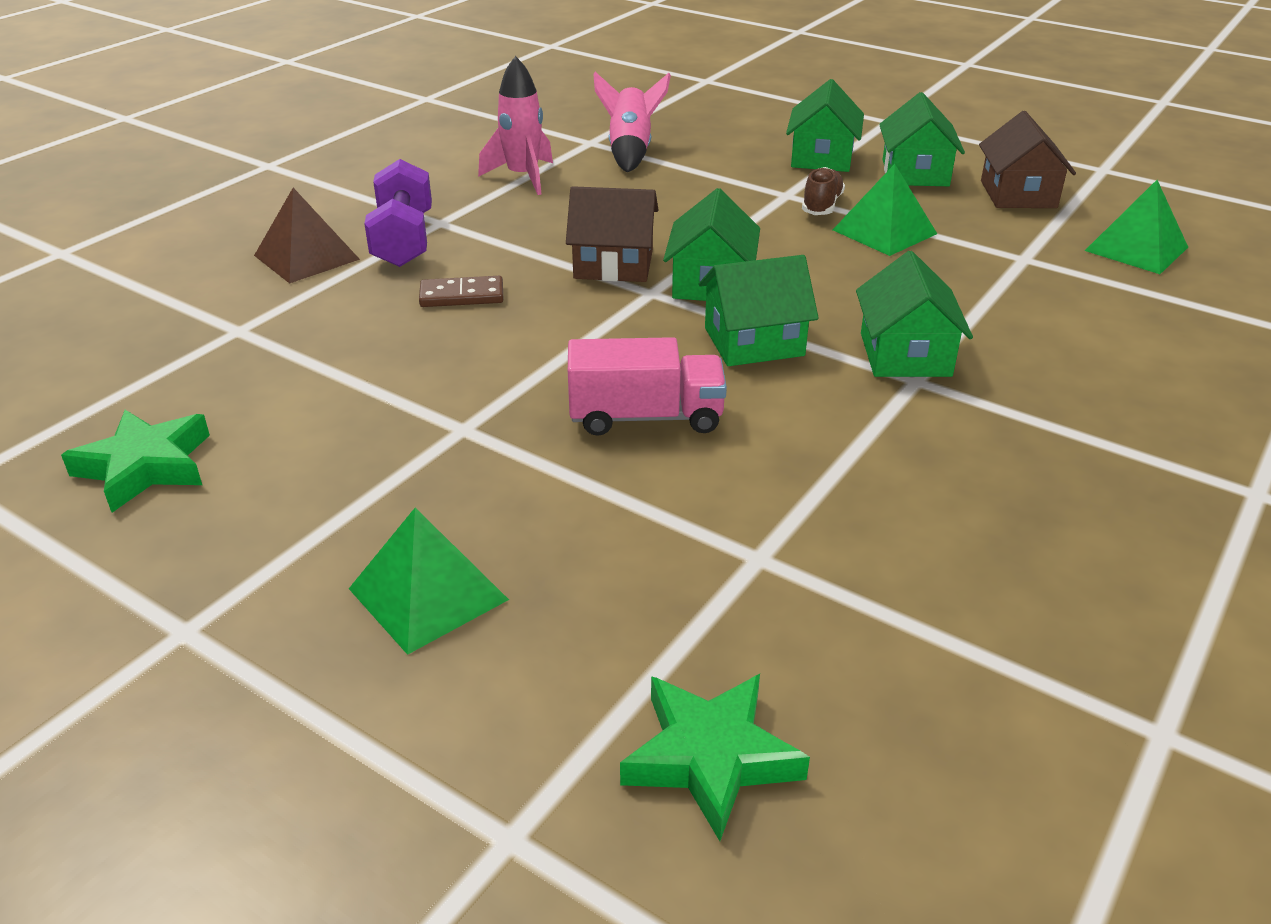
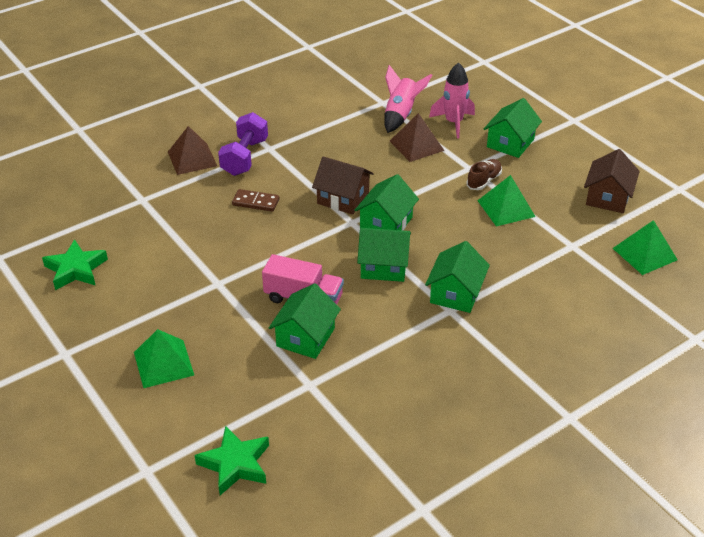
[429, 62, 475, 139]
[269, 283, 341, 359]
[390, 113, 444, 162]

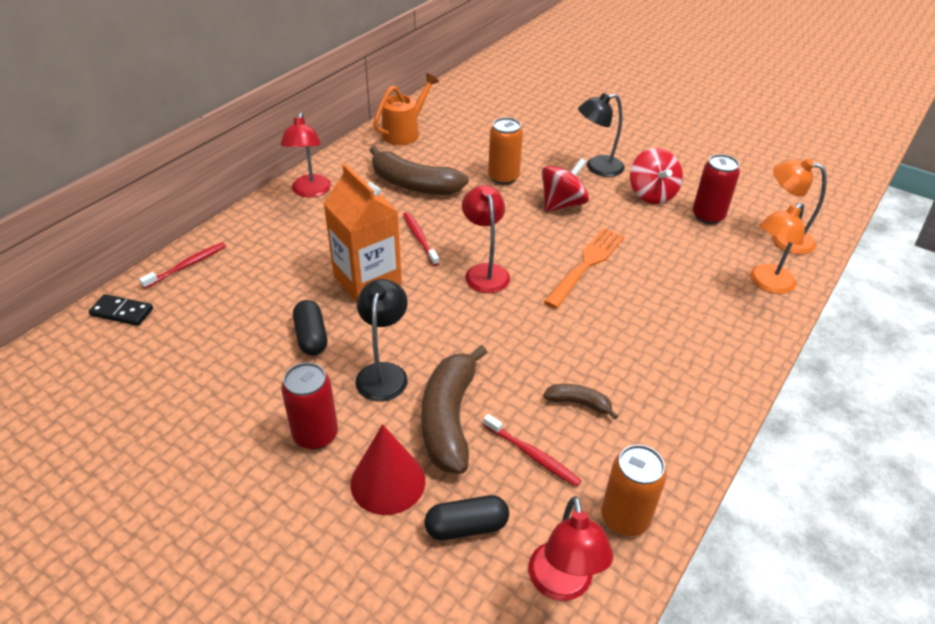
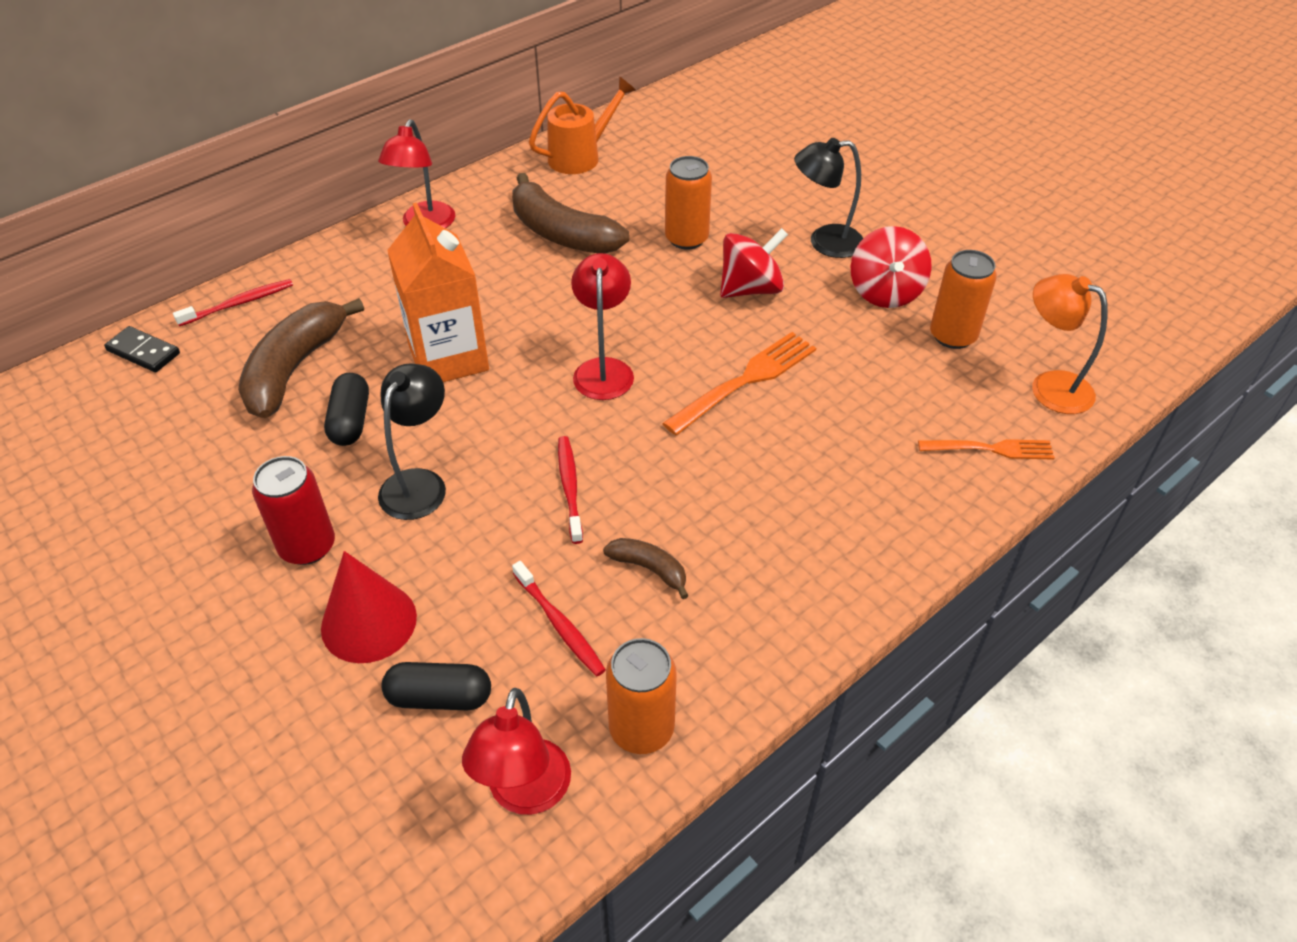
[930, 250, 997, 349]
[918, 439, 1055, 460]
[558, 436, 583, 544]
[238, 298, 364, 418]

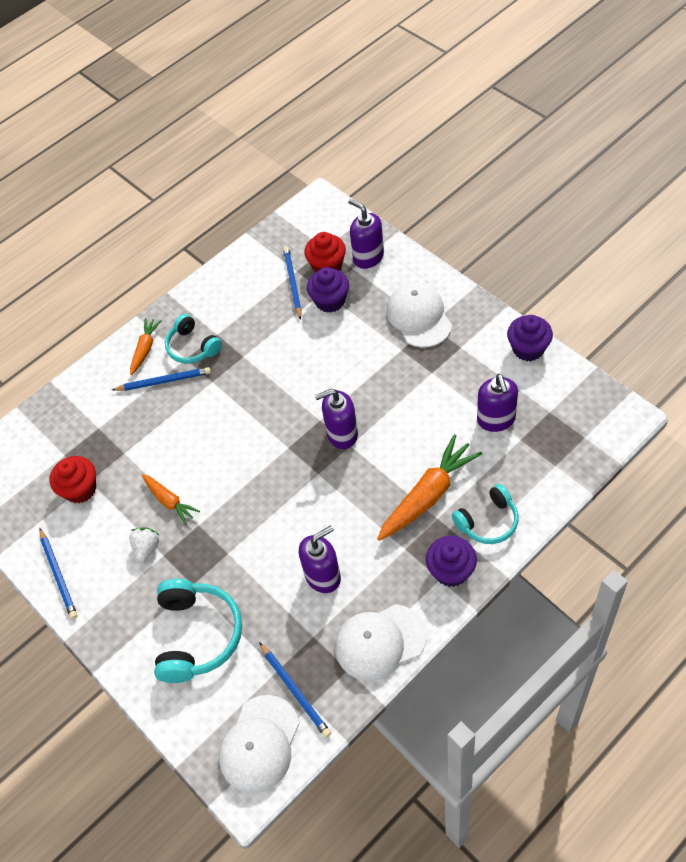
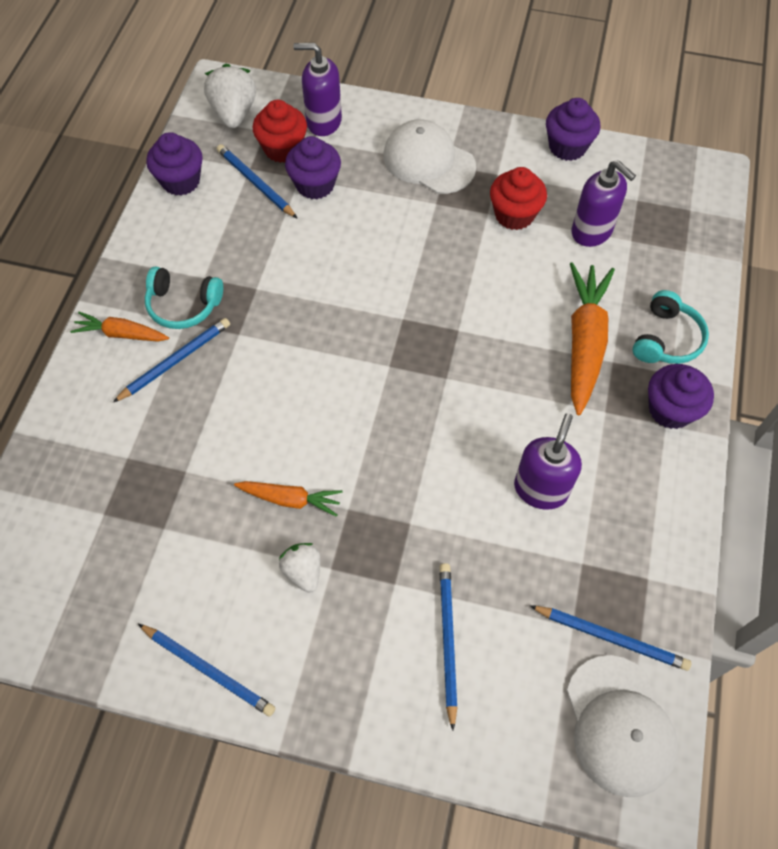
[70, 312, 169, 342]
[315, 389, 358, 449] (first image)
[490, 167, 547, 230]
[440, 563, 458, 731]
[335, 604, 427, 681] (first image)
[204, 64, 256, 128]
[146, 132, 203, 195]

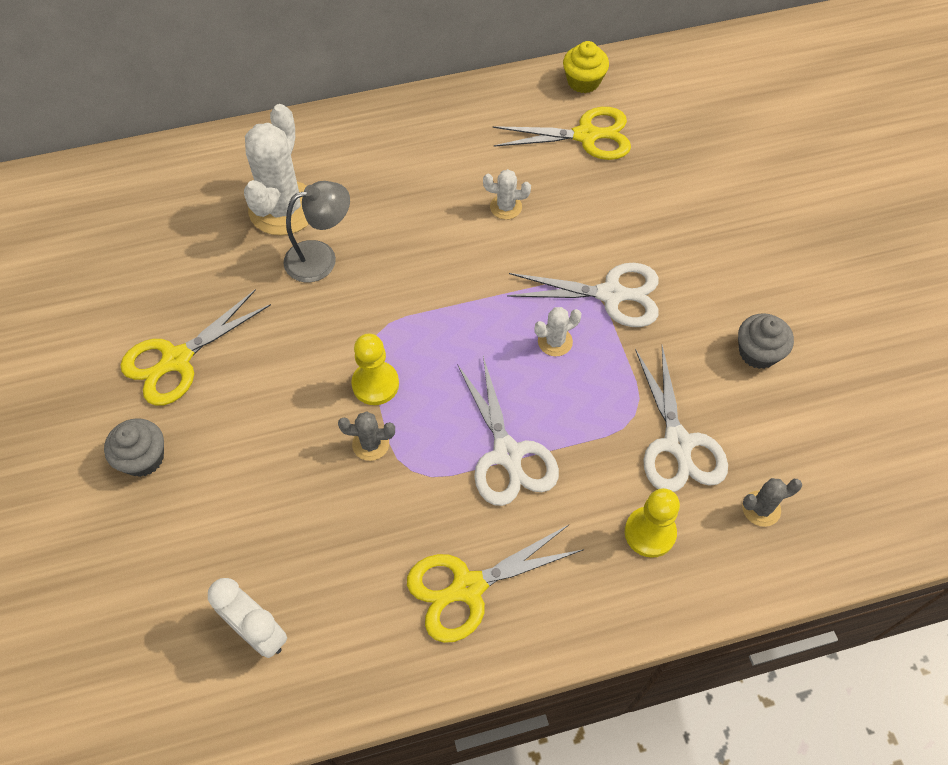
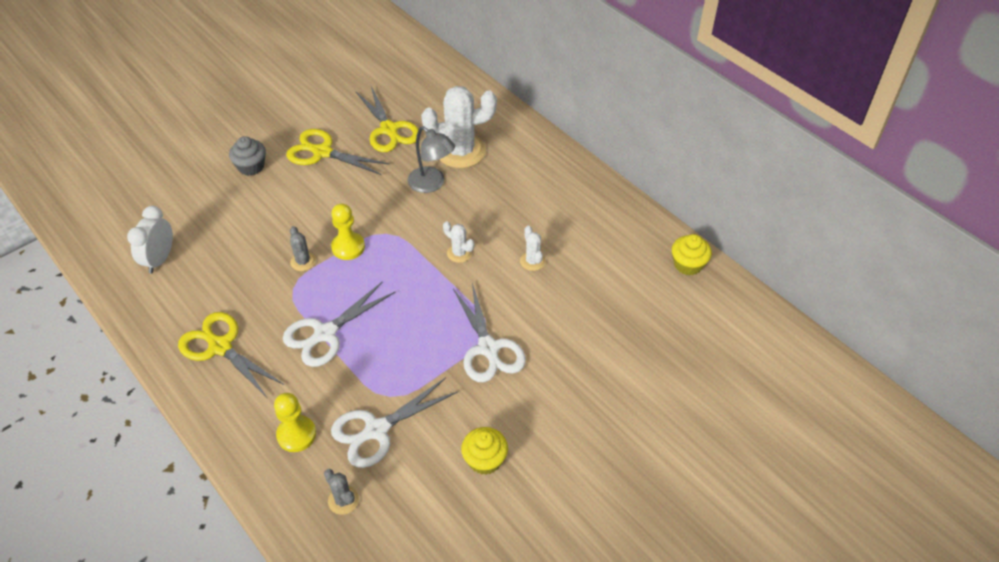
[356, 86, 419, 152]
[443, 221, 474, 263]
[461, 427, 508, 475]

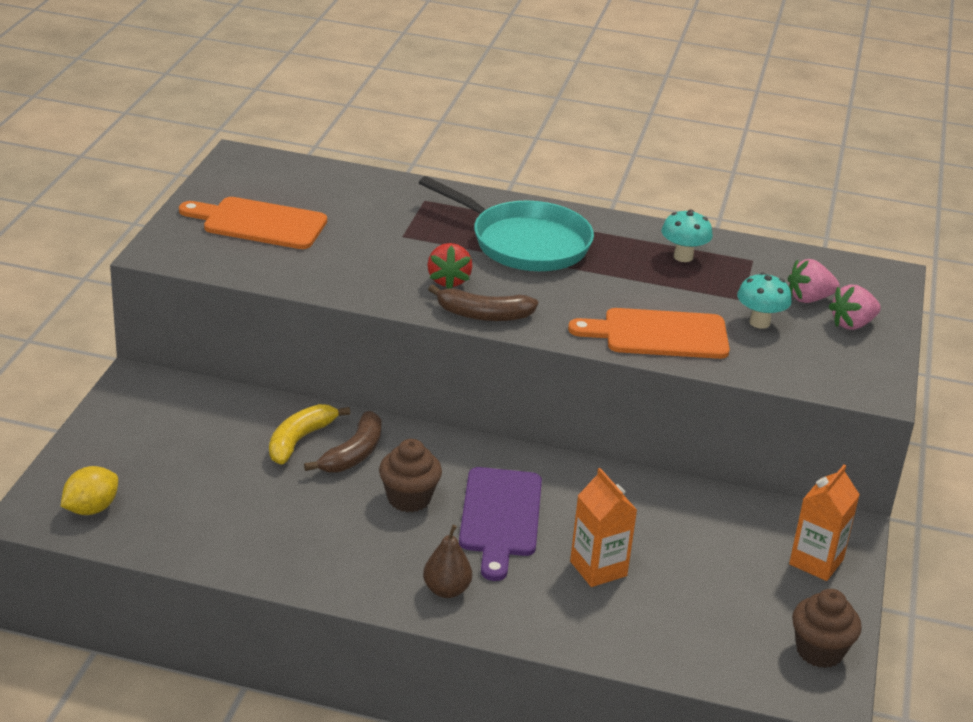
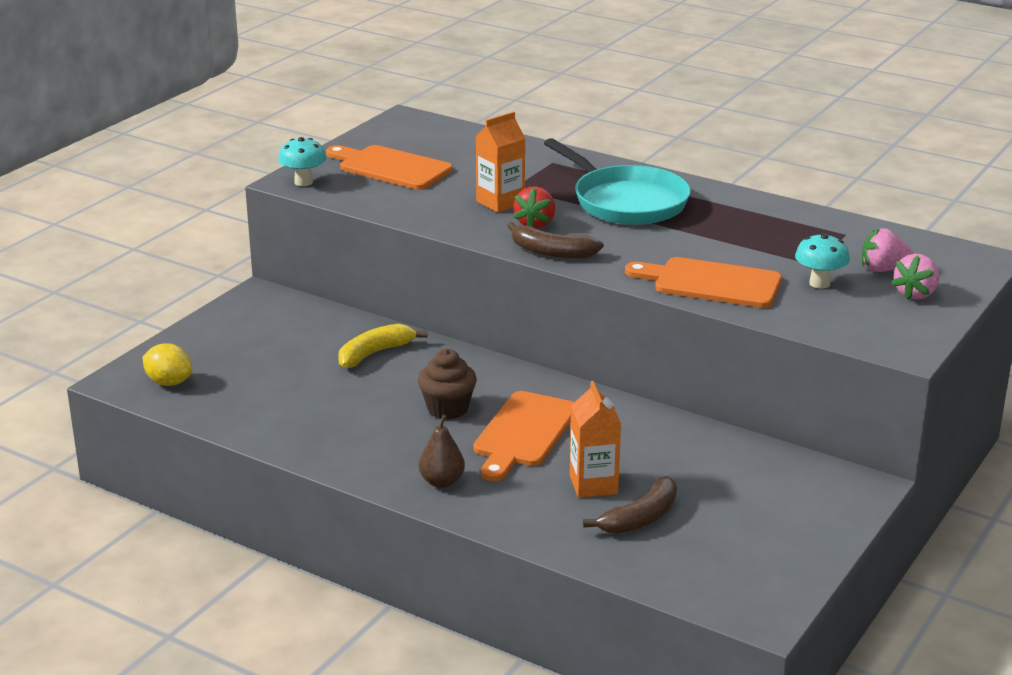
[278, 137, 326, 186]
[891, 254, 939, 300]
[583, 476, 677, 534]
[475, 112, 526, 213]
[143, 343, 192, 386]
[474, 391, 574, 481]
[792, 589, 862, 668] (first image)

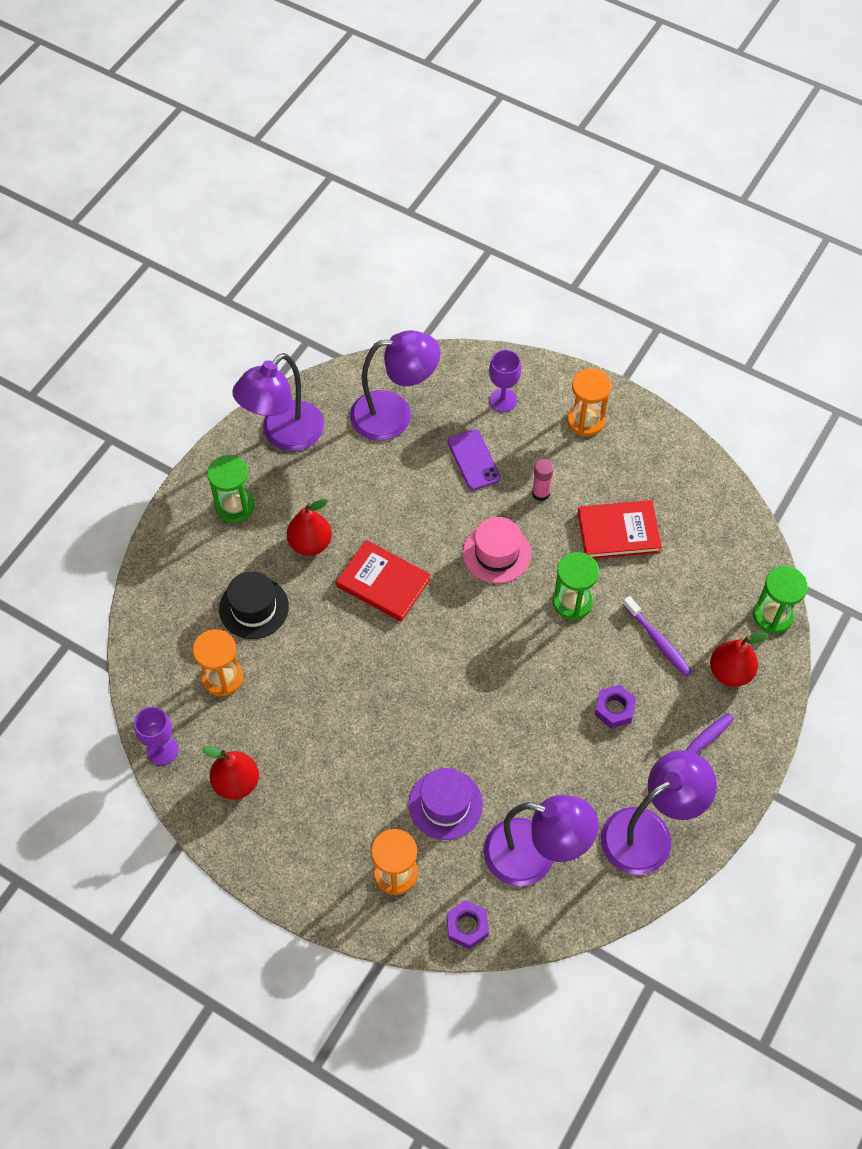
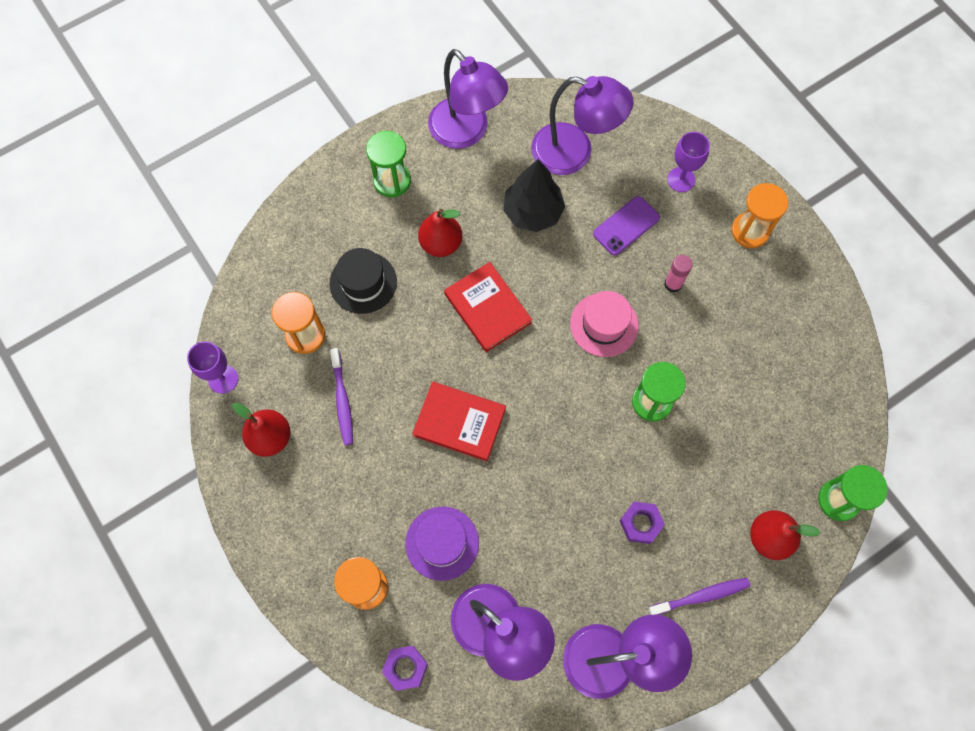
[428, 49, 508, 149]
[593, 196, 660, 256]
[412, 382, 506, 461]
[330, 348, 353, 445]
[503, 159, 565, 232]

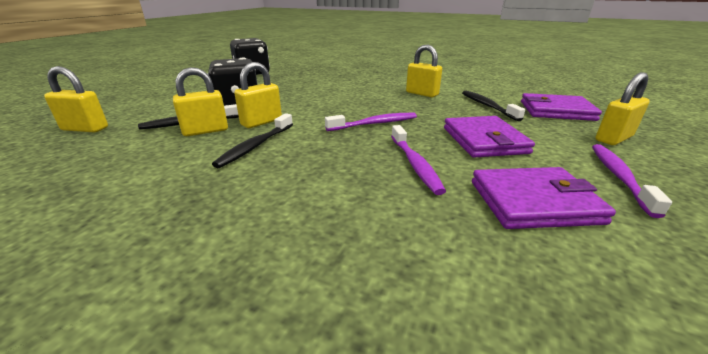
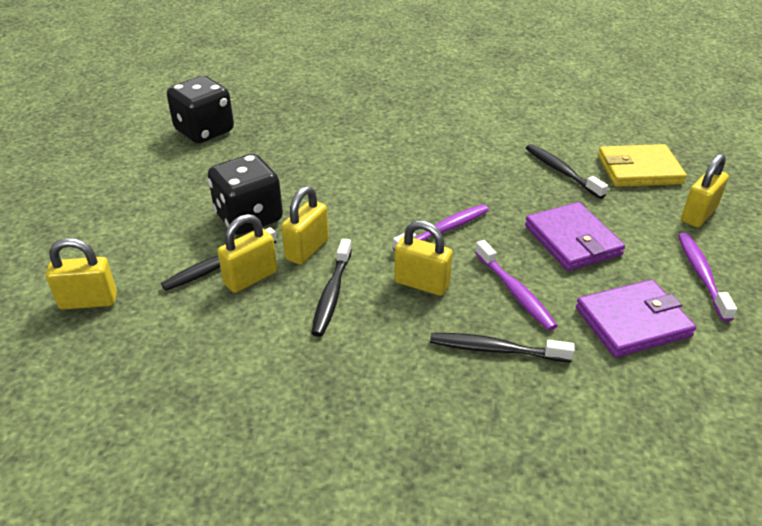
[394, 220, 453, 296]
[598, 144, 687, 187]
[430, 333, 575, 362]

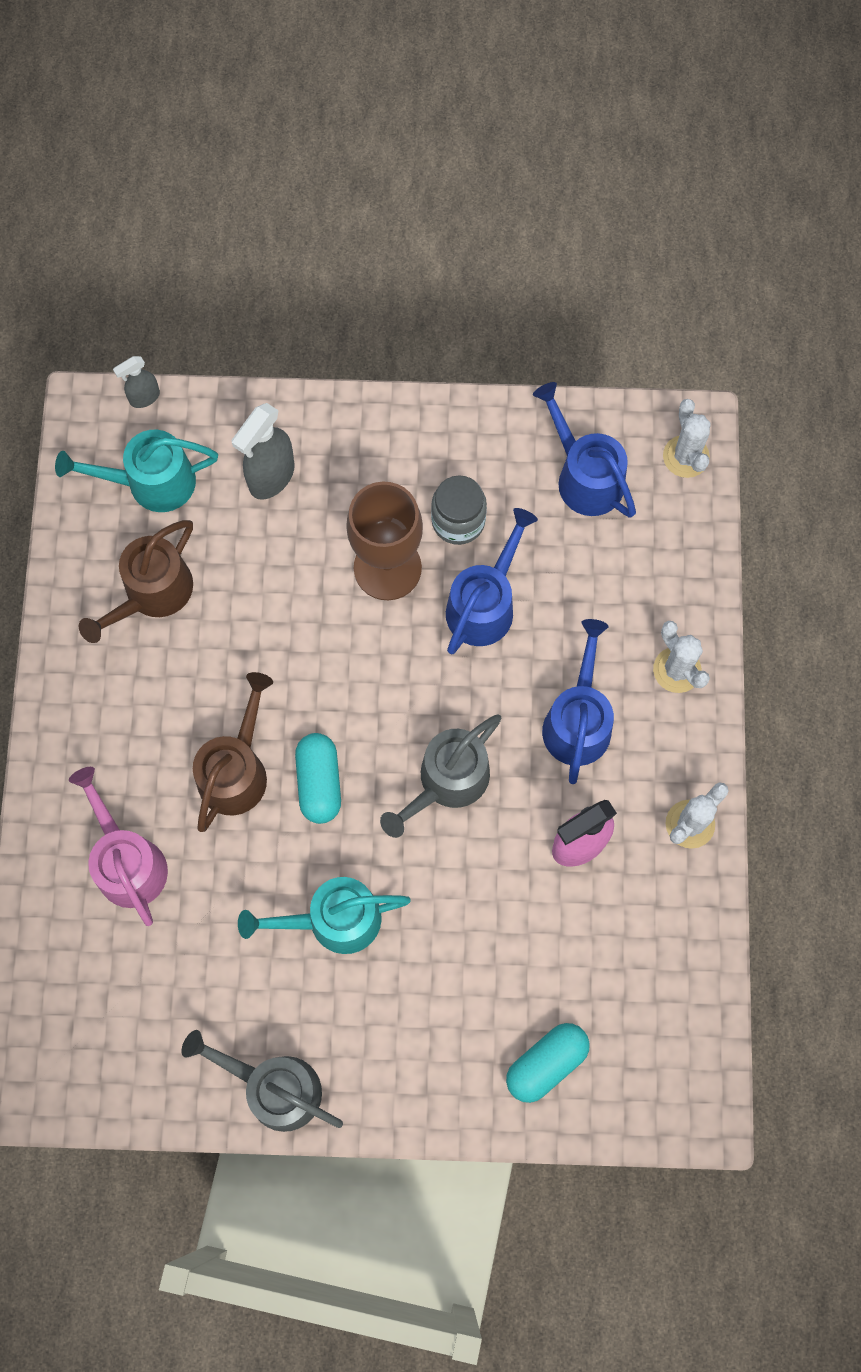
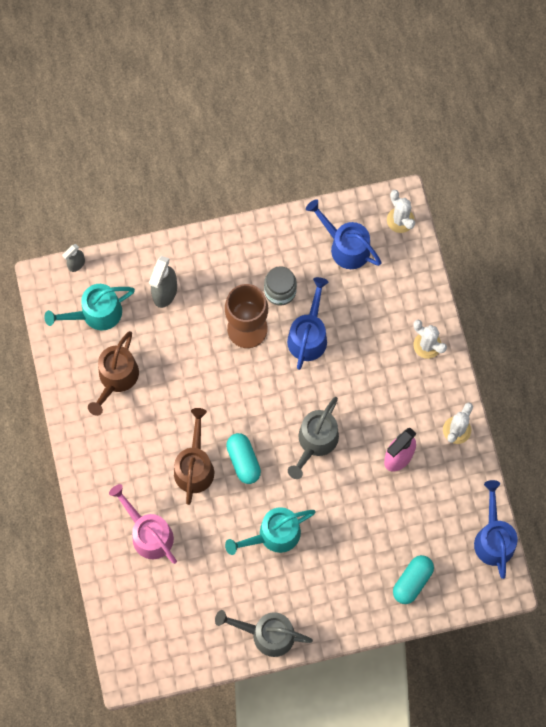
[474, 480, 518, 579]

